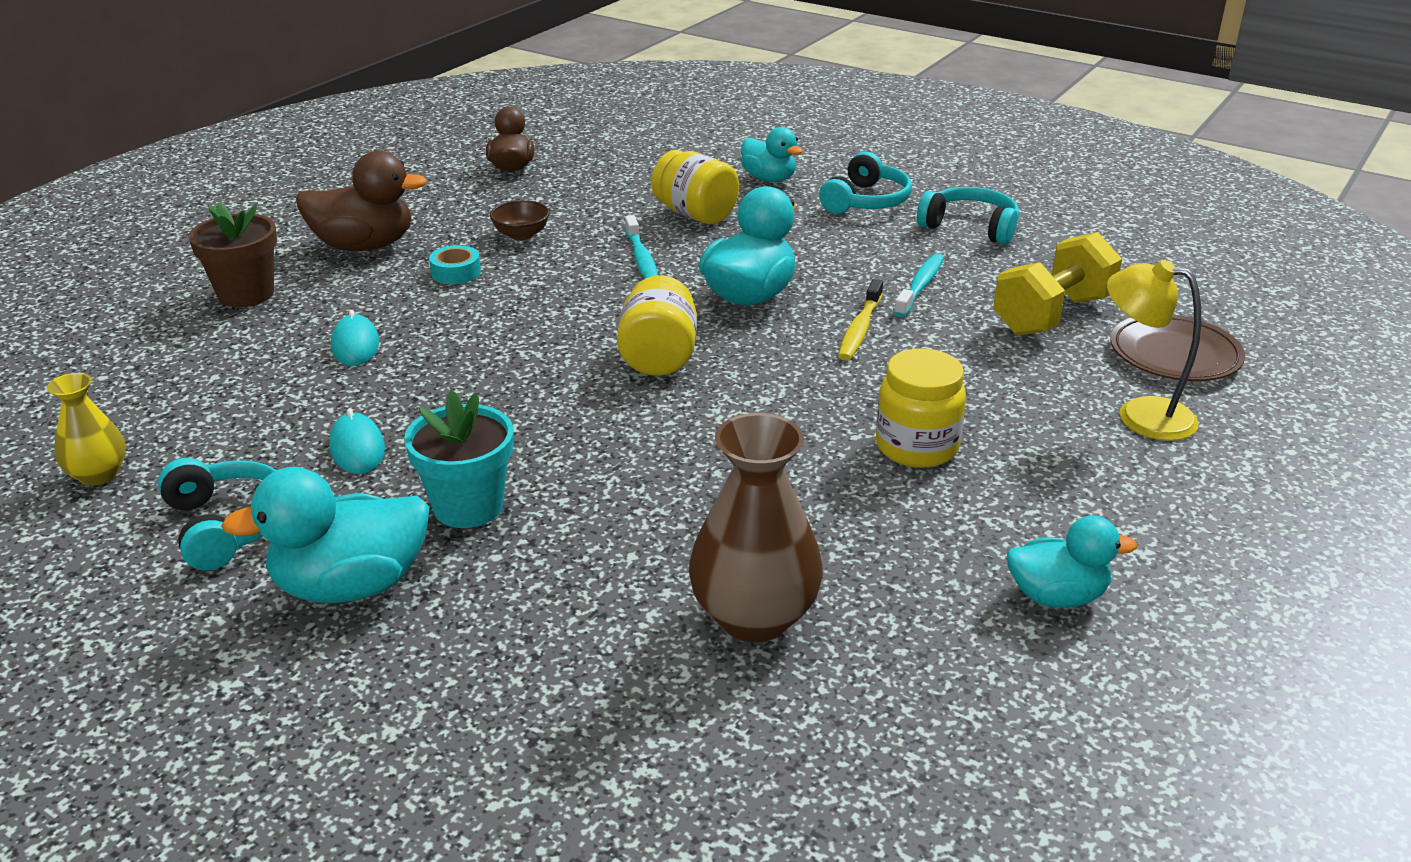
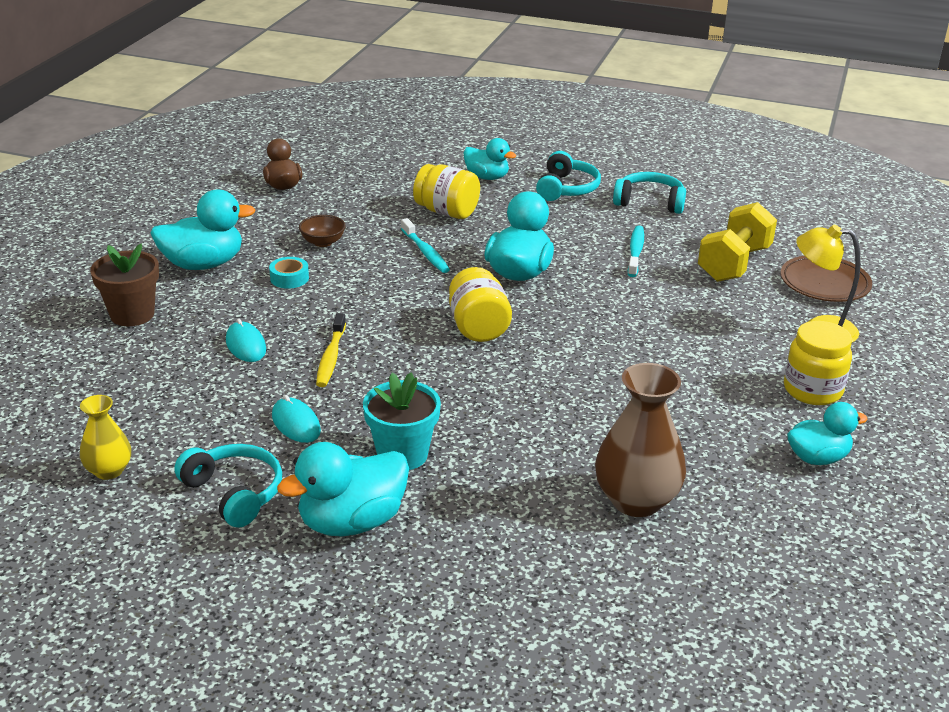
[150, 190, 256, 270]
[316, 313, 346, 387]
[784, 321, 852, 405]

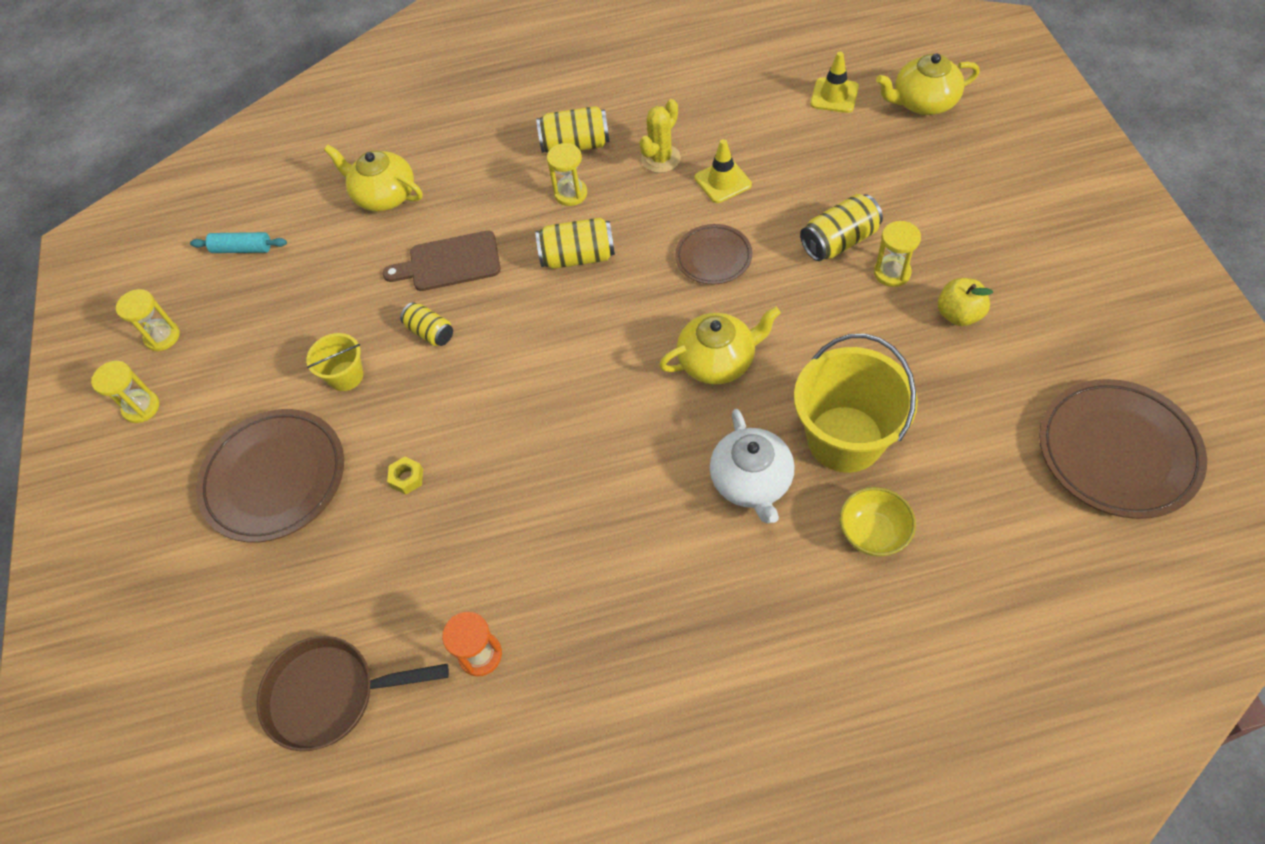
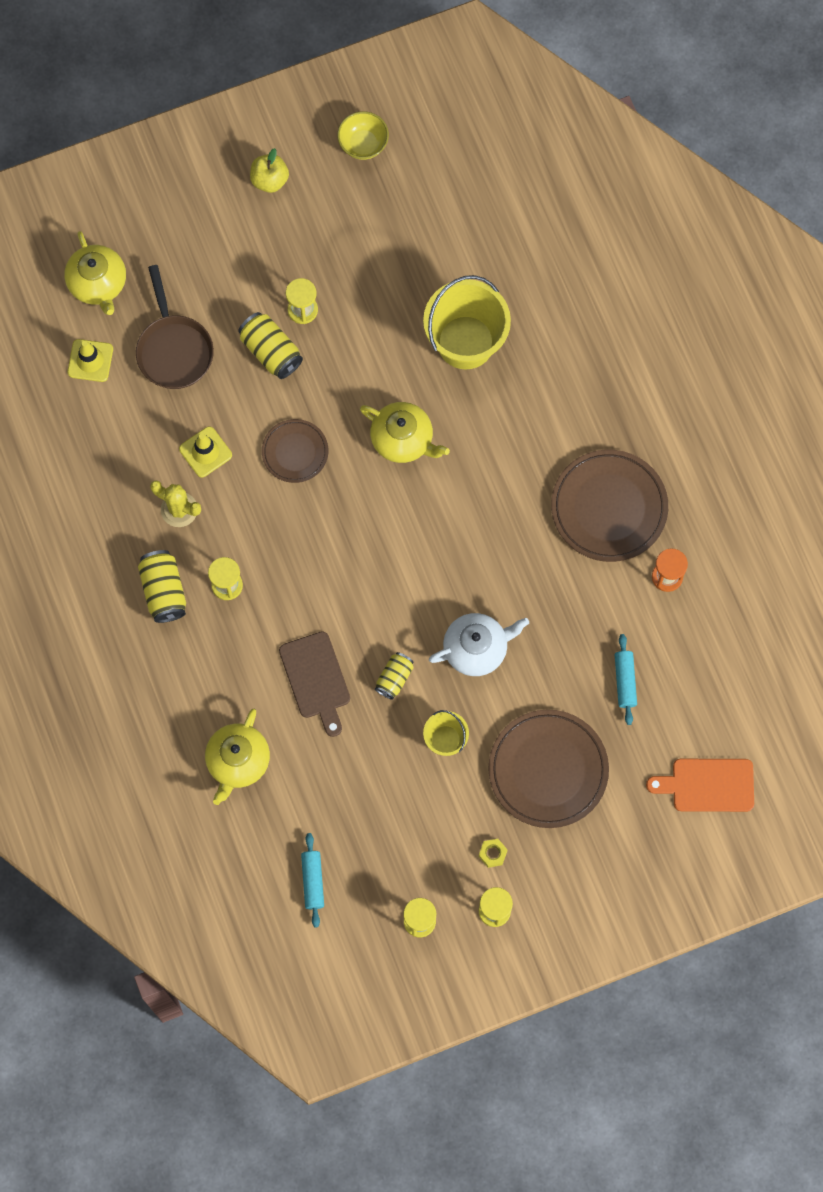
[535, 217, 615, 269] (first image)
[250, 148, 289, 193]
[360, 402, 450, 463]
[551, 450, 668, 562]
[429, 613, 529, 676]
[478, 839, 508, 868]
[337, 111, 389, 160]
[136, 265, 214, 389]
[615, 634, 637, 725]
[646, 759, 754, 812]

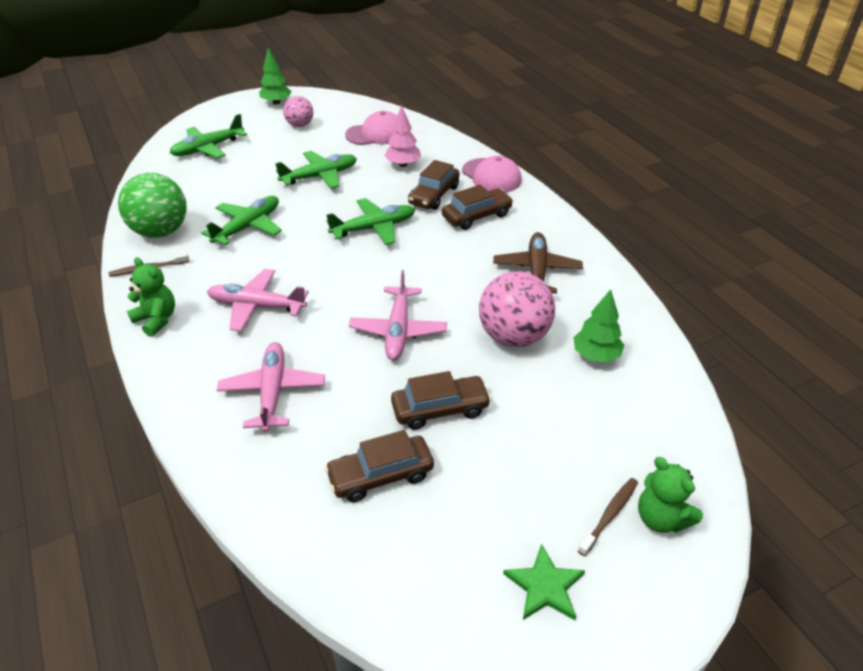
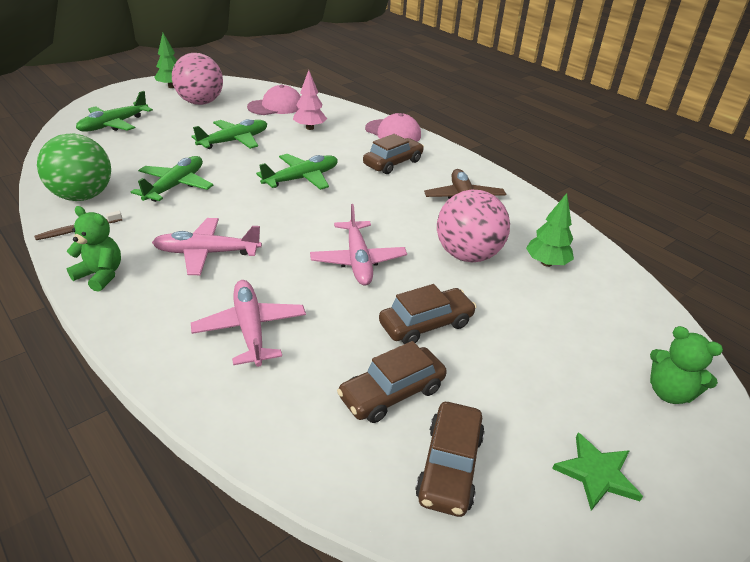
[172, 53, 223, 105]
[415, 402, 485, 517]
[578, 478, 638, 556] (first image)

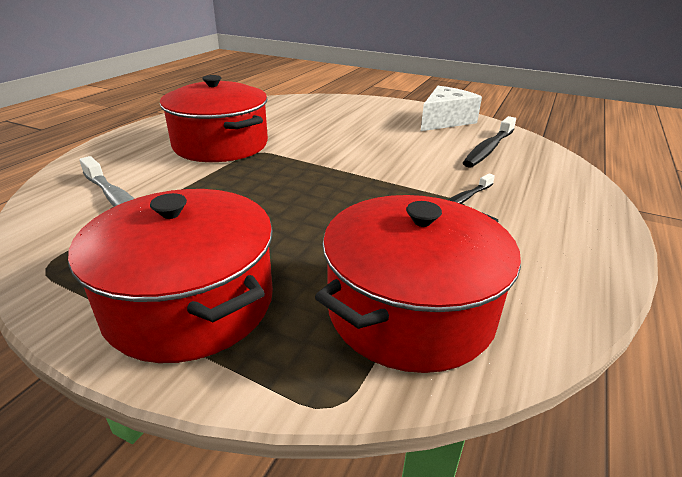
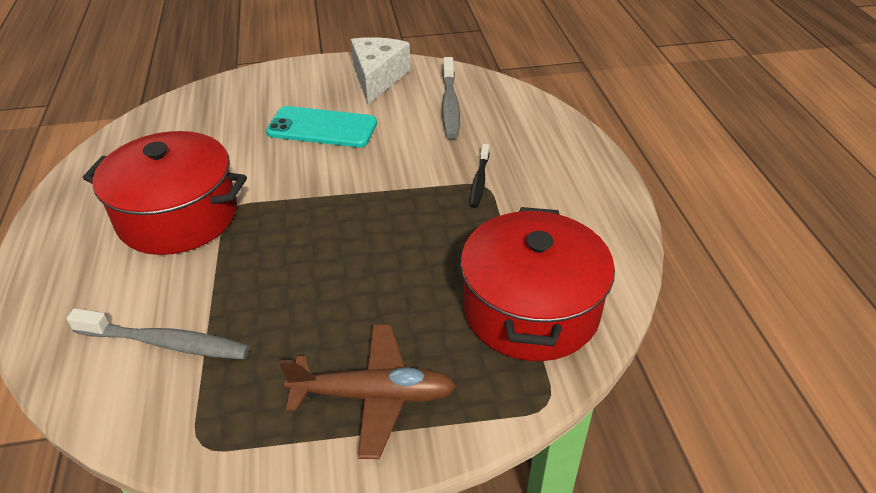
[442, 57, 460, 139]
[279, 325, 456, 459]
[266, 106, 377, 147]

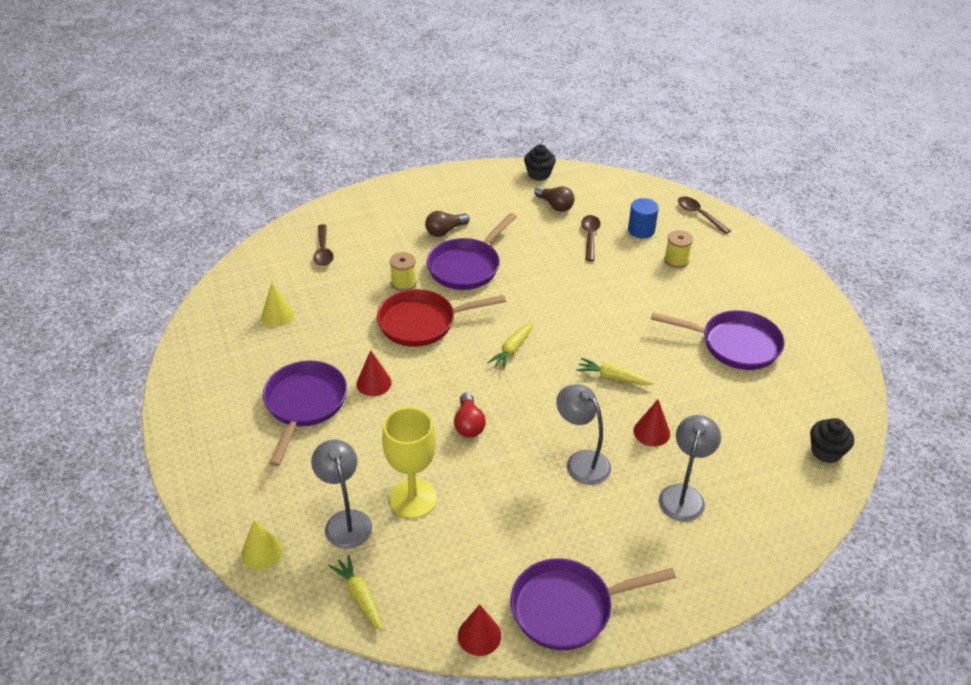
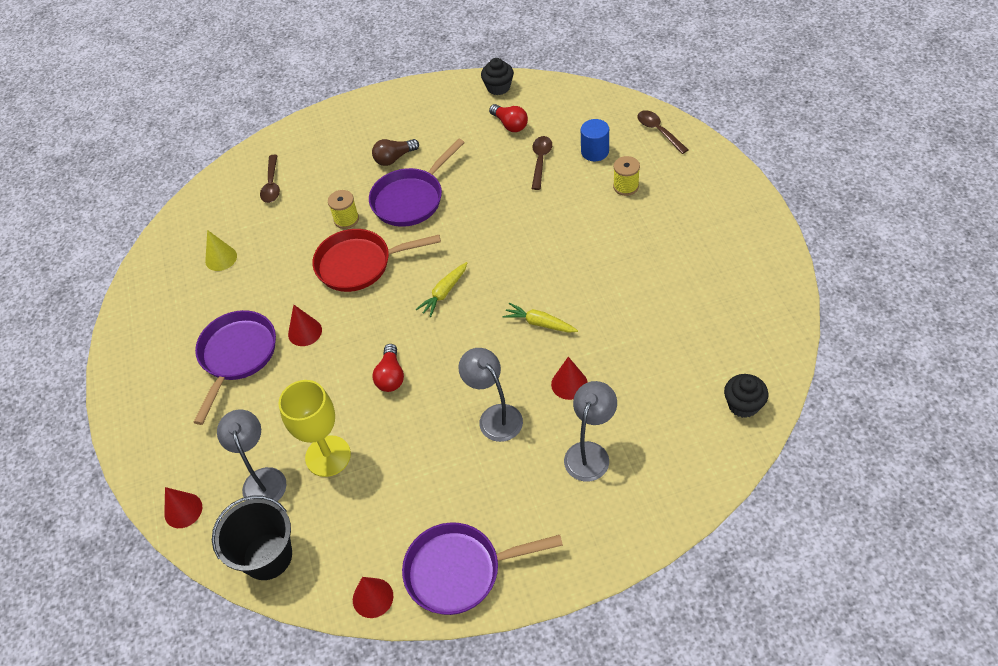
[489, 104, 528, 132]
[651, 310, 784, 370] (first image)
[164, 487, 202, 528]
[212, 496, 292, 580]

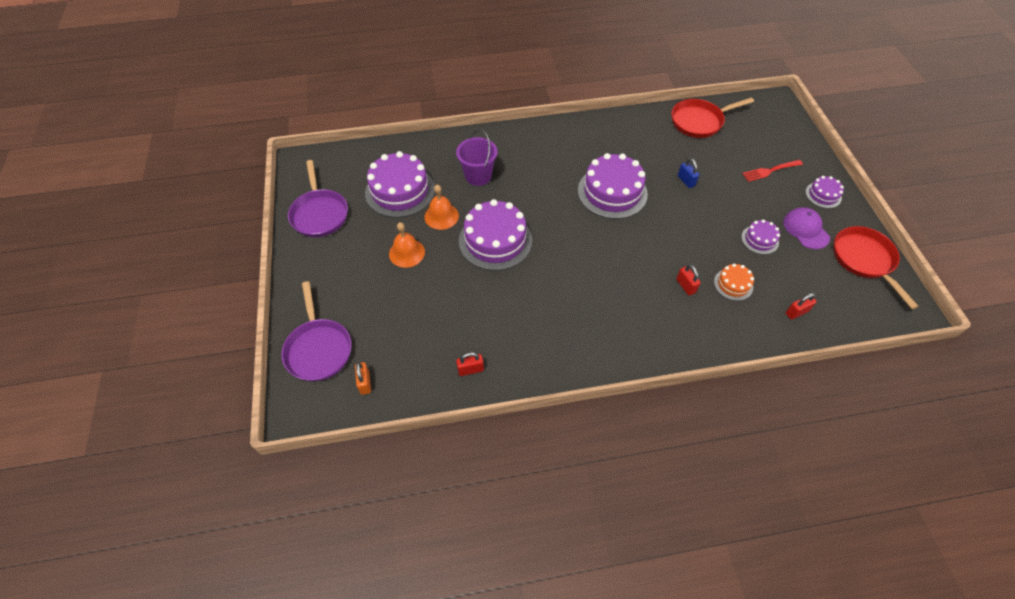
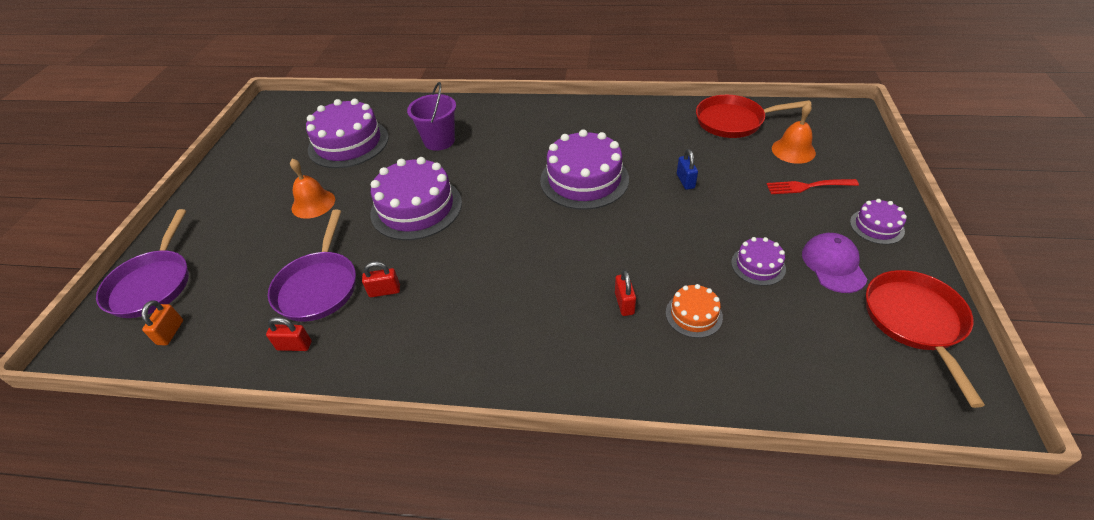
[268, 209, 356, 322]
[772, 103, 816, 164]
[362, 261, 400, 297]

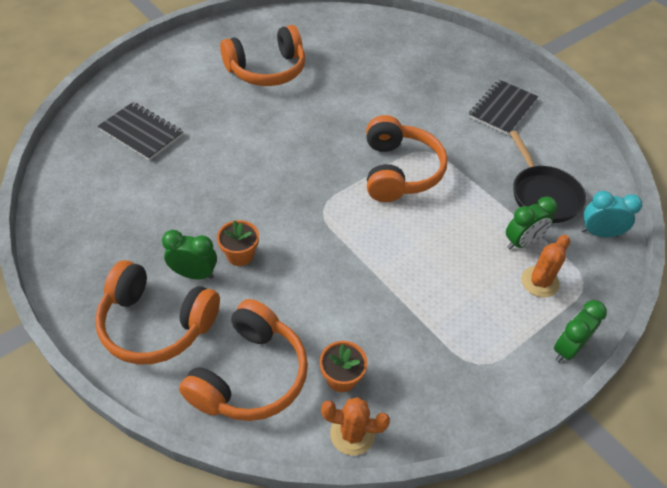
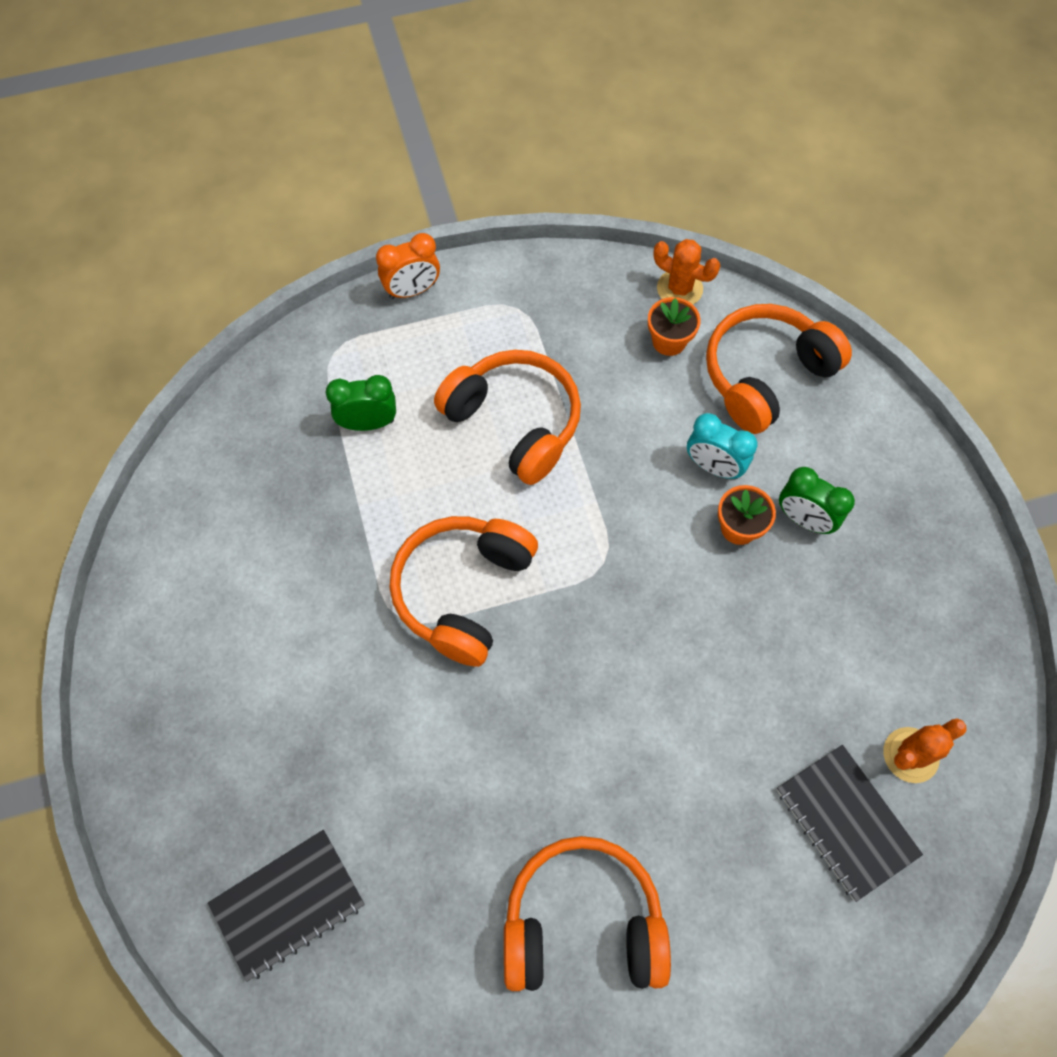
[208, 830, 365, 982]
[510, 131, 586, 223] (first image)
[687, 413, 757, 479]
[884, 718, 967, 783]
[434, 350, 581, 485]
[376, 233, 440, 299]

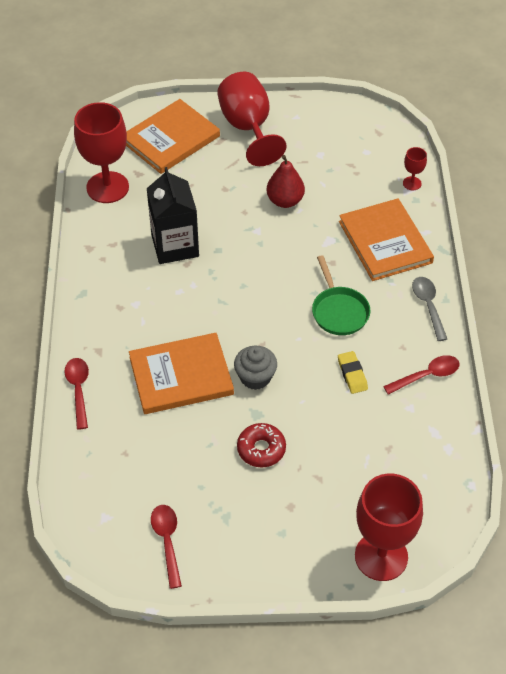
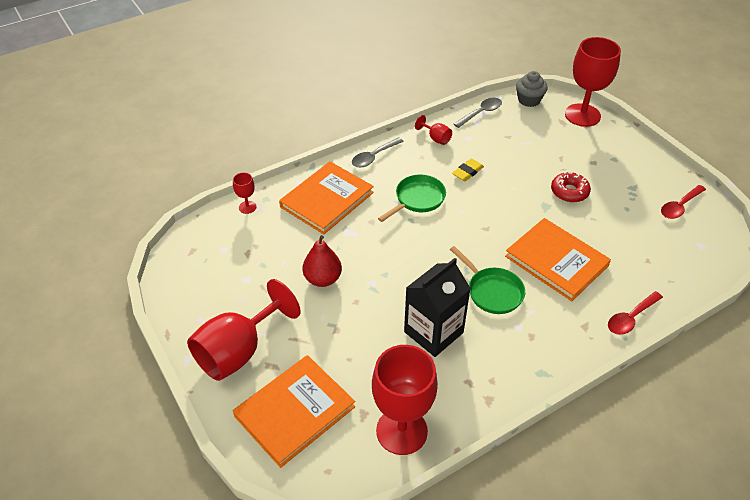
[233, 355, 355, 468]
[516, 71, 548, 107]
[415, 115, 452, 145]
[454, 98, 502, 128]
[450, 246, 525, 314]

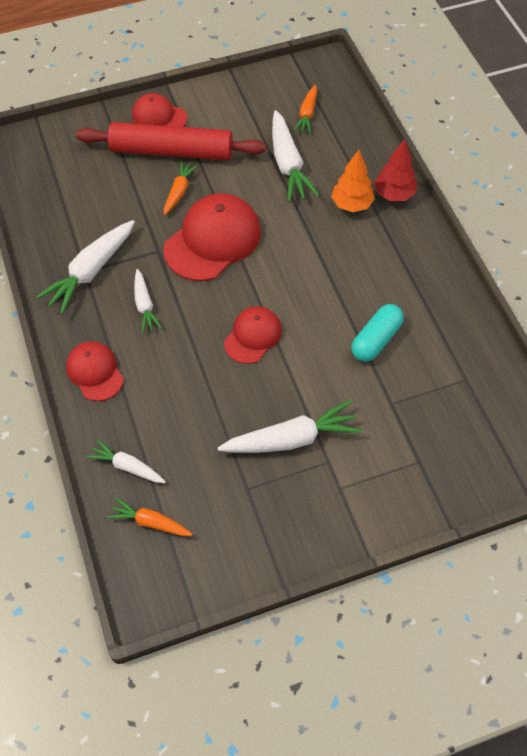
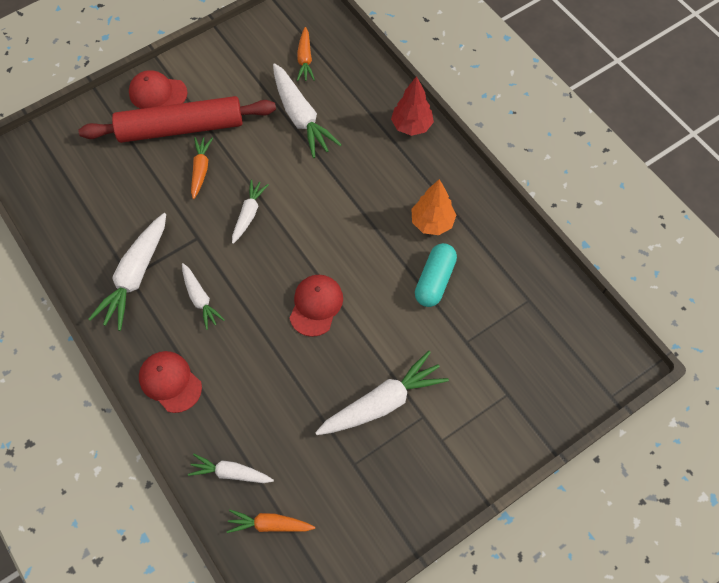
[411, 179, 456, 235]
[232, 179, 269, 244]

